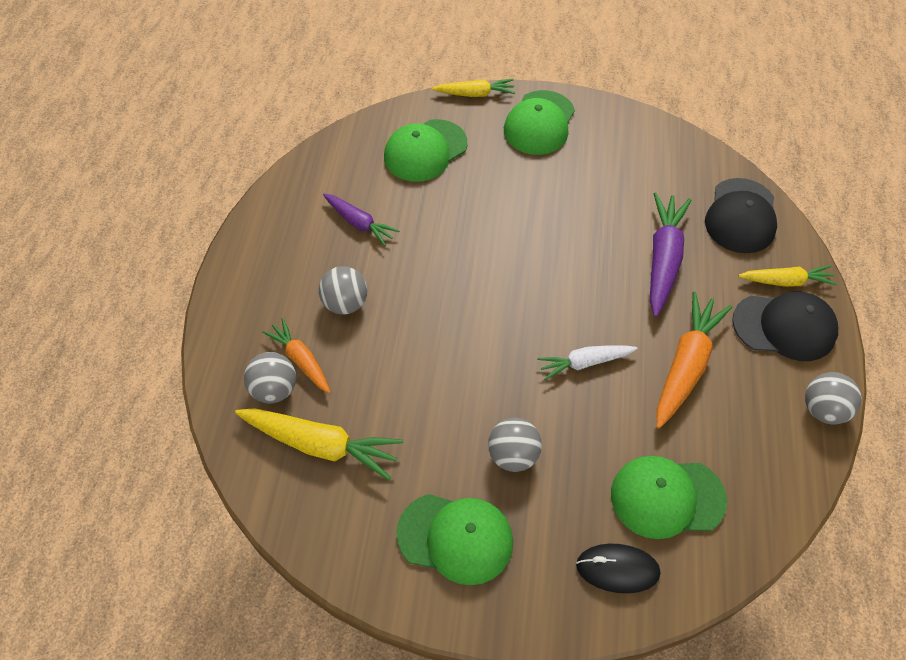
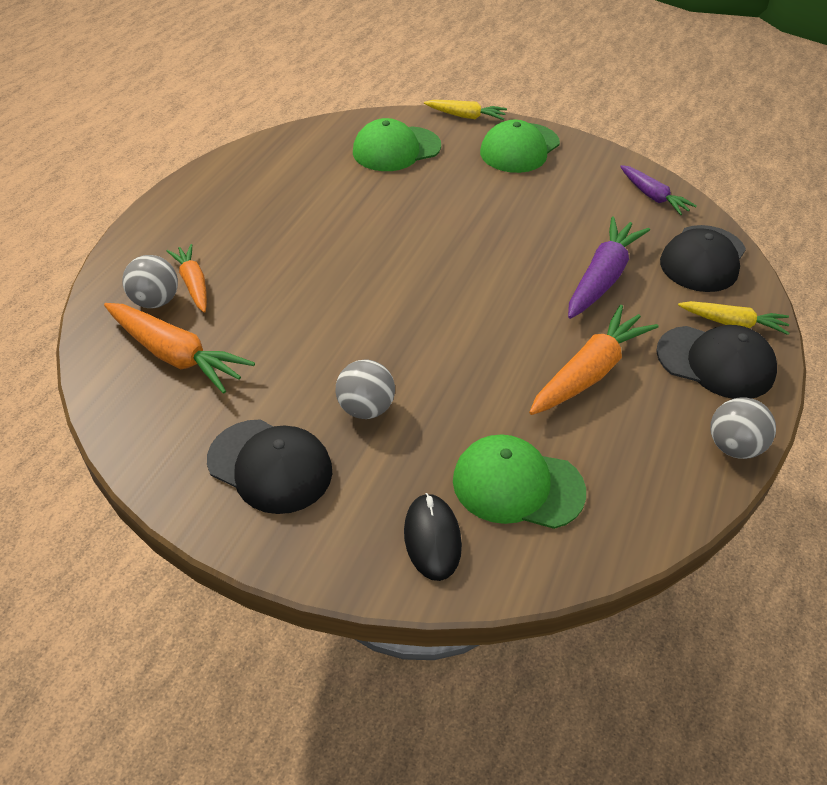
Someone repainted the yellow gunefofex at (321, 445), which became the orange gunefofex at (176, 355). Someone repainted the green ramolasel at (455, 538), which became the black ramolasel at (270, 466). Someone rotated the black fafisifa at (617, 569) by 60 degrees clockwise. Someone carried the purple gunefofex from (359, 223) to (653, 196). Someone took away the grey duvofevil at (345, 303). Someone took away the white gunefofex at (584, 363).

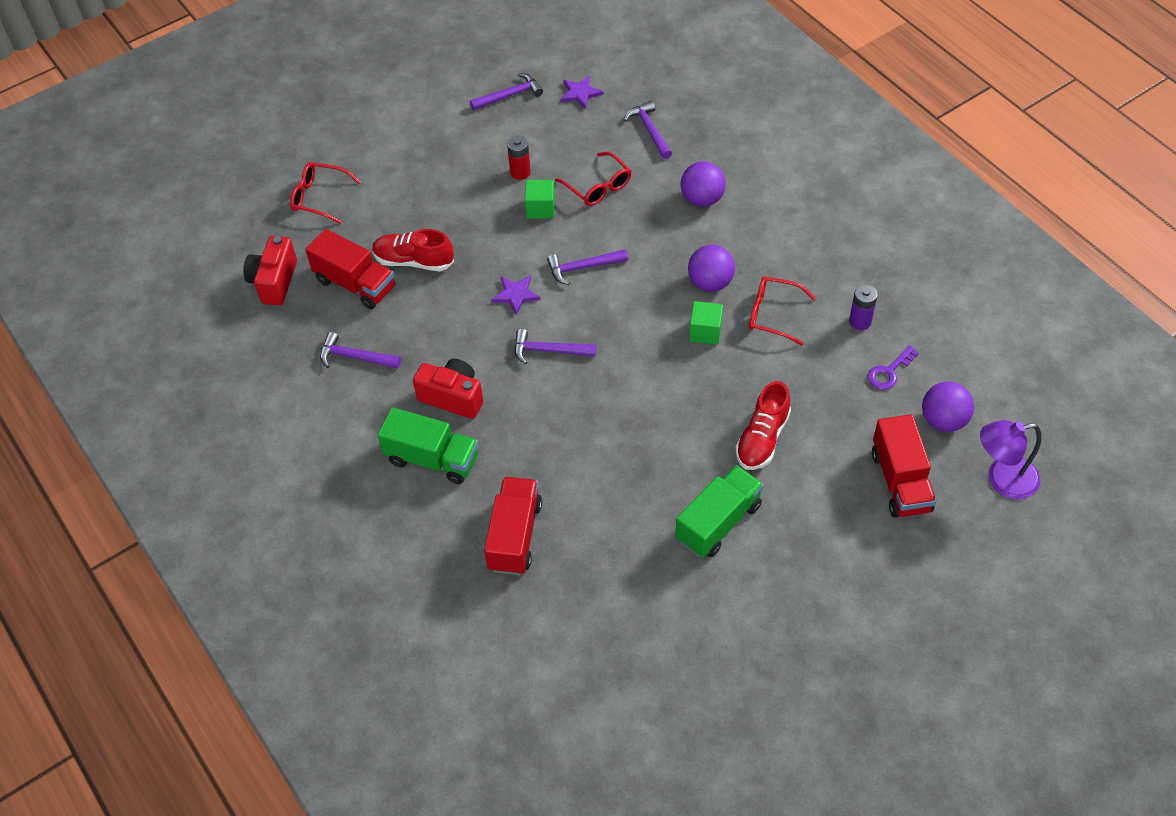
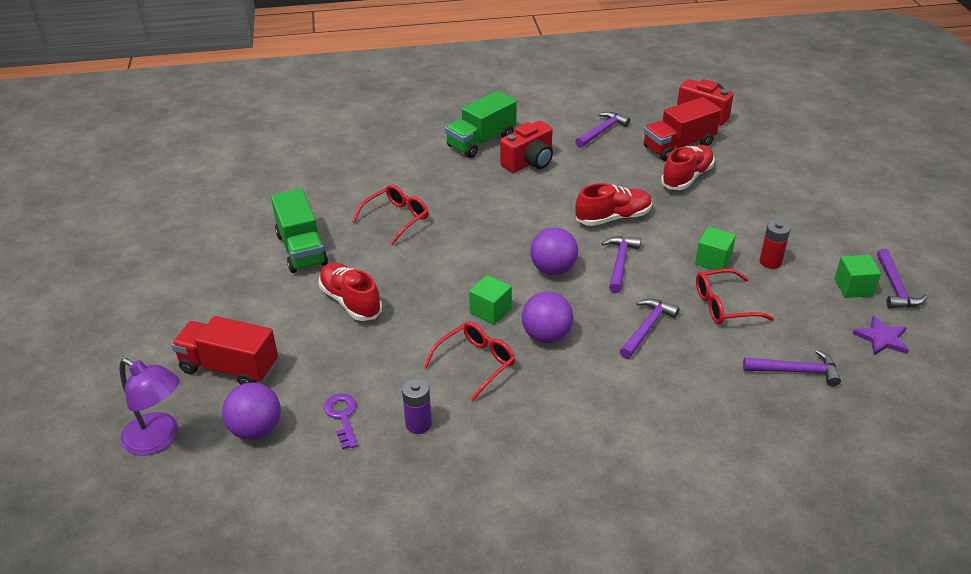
Someone rotated the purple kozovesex at (1002, 480) by 105 degrees clockwise. Someone carried the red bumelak from (320, 197) to (396, 219). Someone carried the purple duvofevil from (702, 199) to (553, 269). Someone swapped the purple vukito at (516, 294) for the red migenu at (613, 218). Someone carried the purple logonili from (549, 351) to (647, 328). Someone put down the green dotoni at (853, 287). Someone took away the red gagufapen at (514, 536).

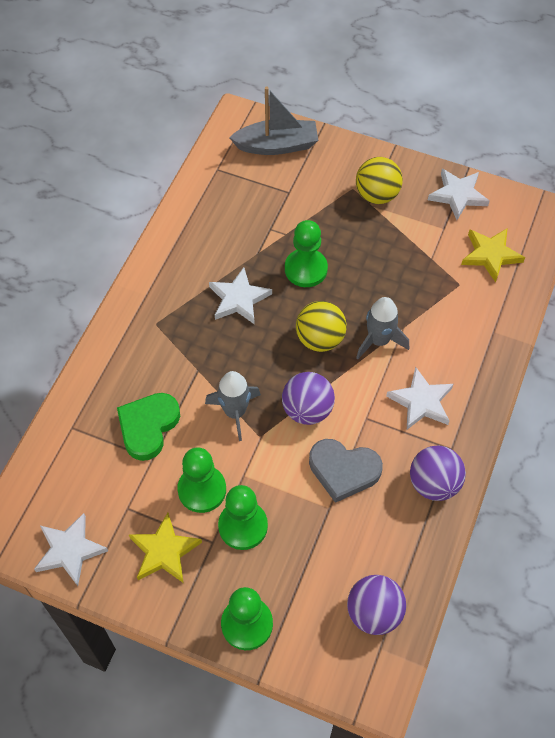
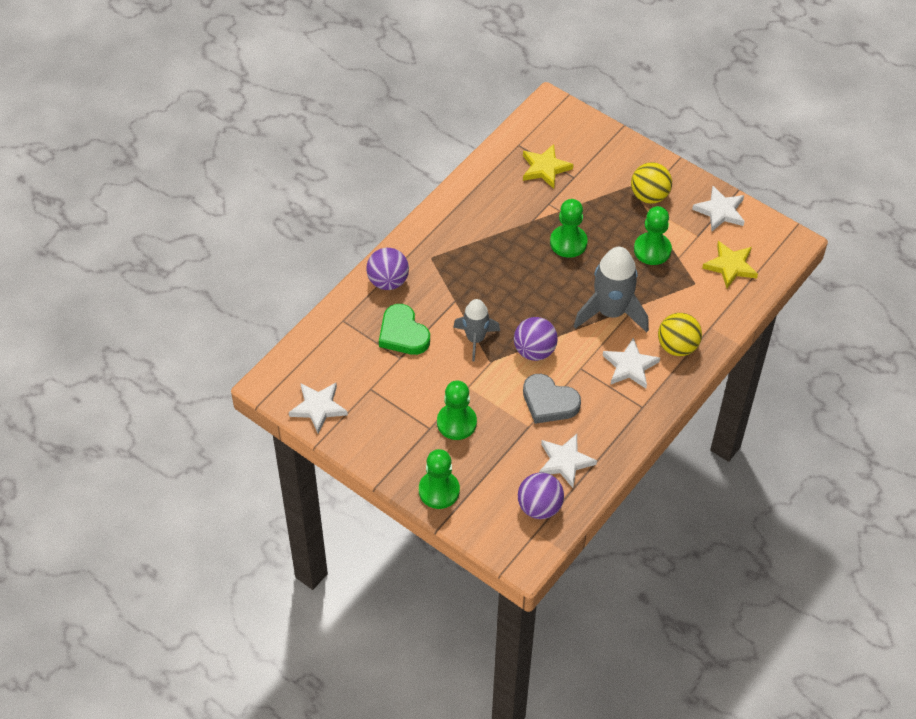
Someone carried the purple duvofevil from (433, 483) to (388, 281). Someone rotated the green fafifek at (148, 427) by 75 degrees counterclockwise. Someone carried the yellow vukito from (164, 551) to (545, 168). Someone carried the white vukito from (239, 299) to (565, 462). Someone scaled the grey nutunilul at (379, 340) by 1.59. Someone carried the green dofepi from (202, 490) to (652, 250). Someone carried the yellow duvofevil from (320, 339) to (677, 346). Someone took away the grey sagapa at (277, 145).

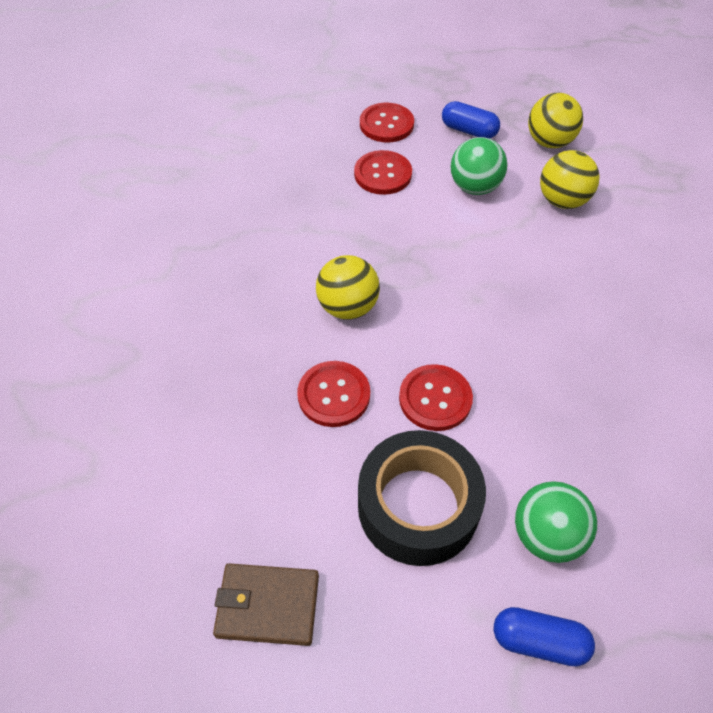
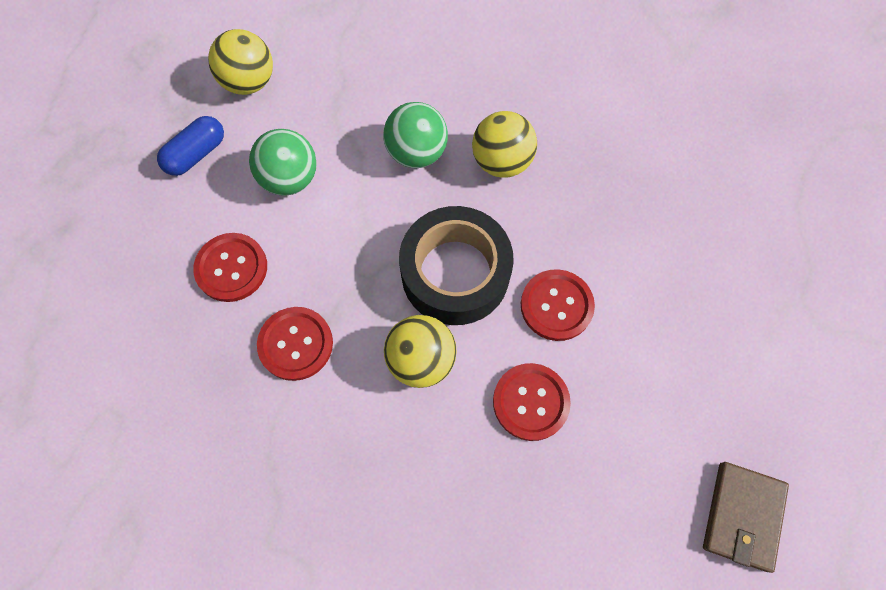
Someone carried the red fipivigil from (386, 124) to (296, 344). Someone carried the green duvofevil from (546, 535) to (416, 152). Someone carried the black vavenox from (418, 506) to (455, 273). Someone carried the yellow duvofevil from (562, 201) to (501, 161). Someone took away the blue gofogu at (538, 641).

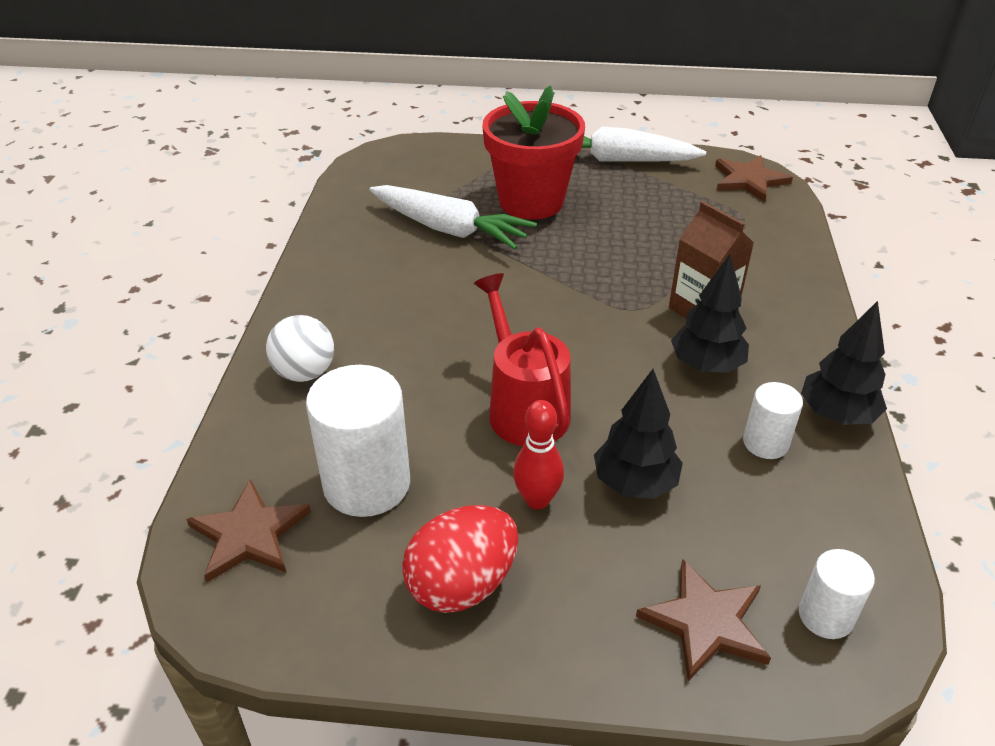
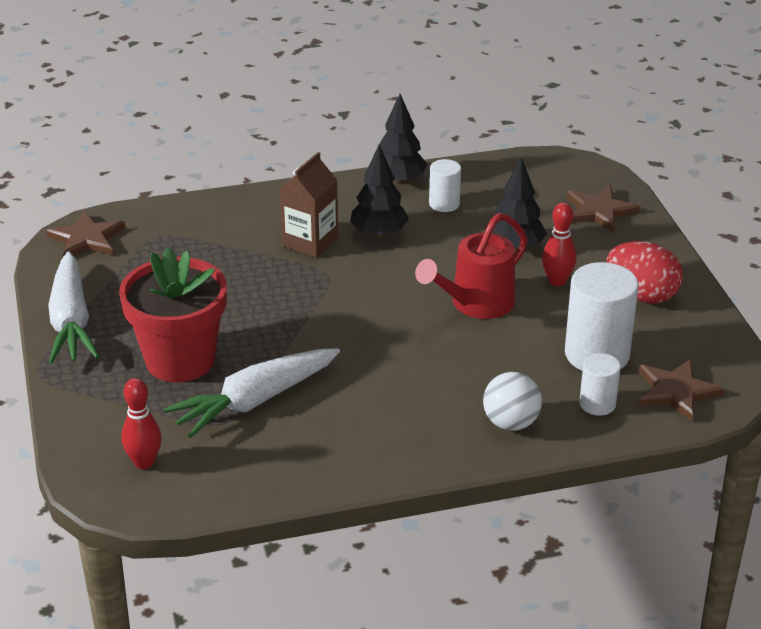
Someone put down the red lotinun at (144, 462). Someone rotated the white gunefofex at (449, 229) by 135 degrees counterclockwise. Someone carried the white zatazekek from (825, 616) to (597, 404).

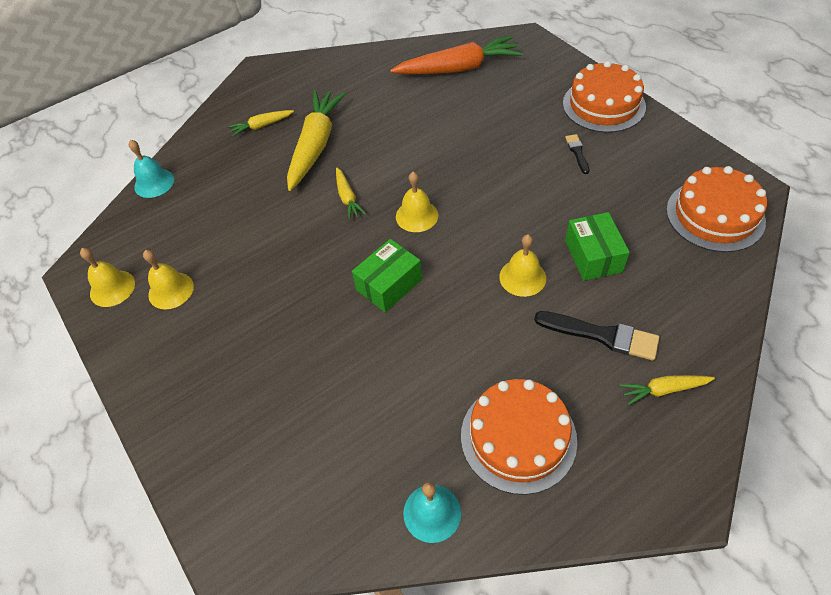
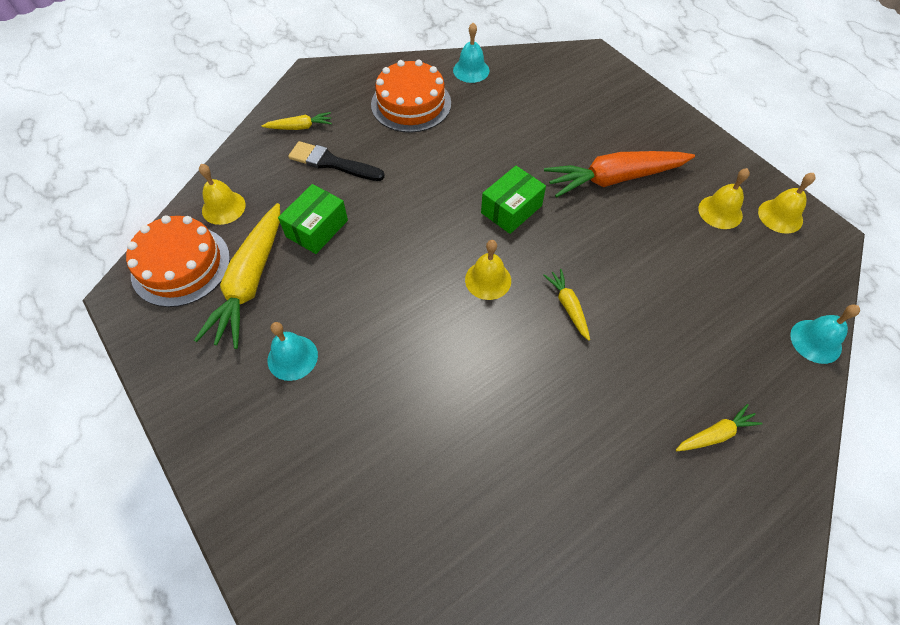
Someone carried the yellow gunefofex from (315, 145) to (250, 282). Someone carried the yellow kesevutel from (522, 277) to (223, 207). Someone swapped the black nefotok at (577, 152) for the turquoise kesevutel at (292, 357). Someone rotated the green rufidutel at (593, 256) by 45 degrees clockwise. Someone carried the orange gunefofex from (458, 68) to (614, 179). Someone took away the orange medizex at (603, 105).

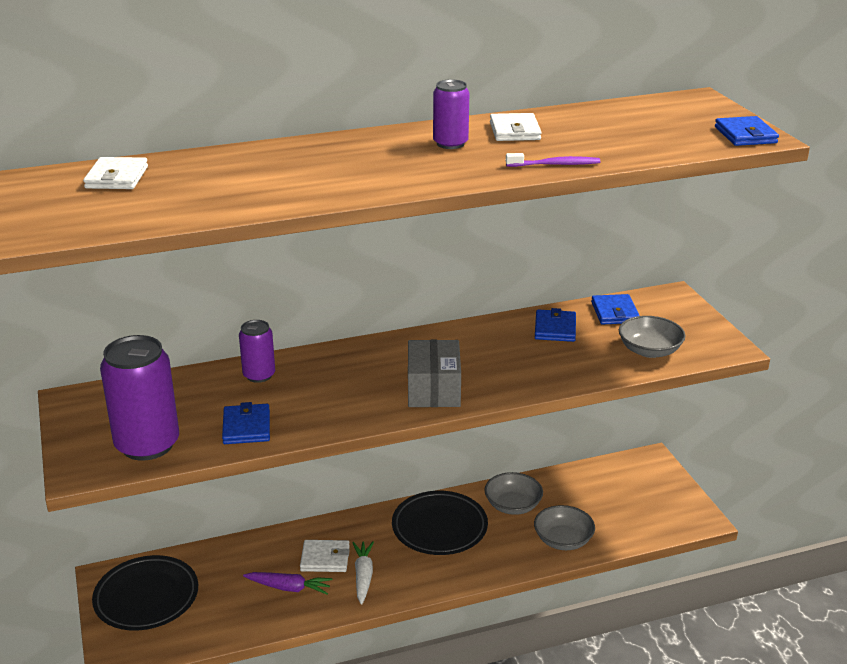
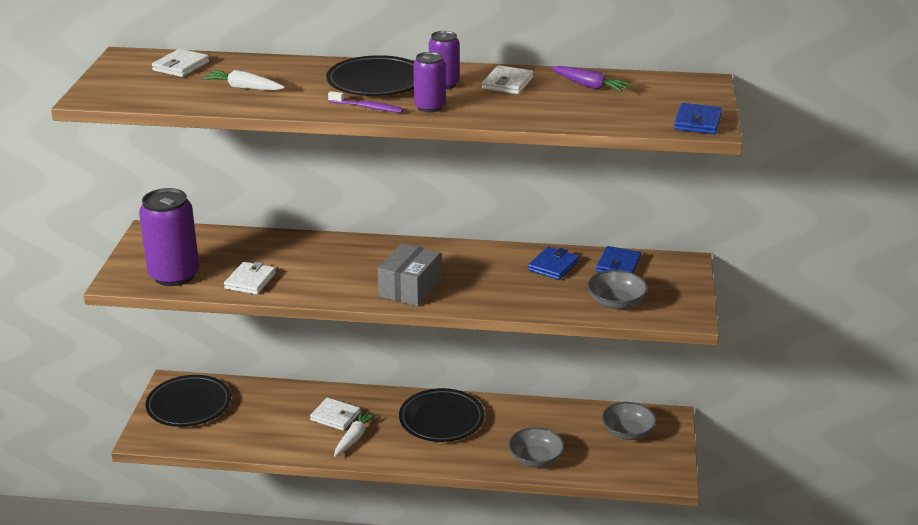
Someone put down the white gunefofex at (243, 88). Someone repainted the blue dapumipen at (246, 427), which became the white dapumipen at (250, 281). Someone put down the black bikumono at (376, 82). Someone carried the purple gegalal from (554, 164) to (367, 107). Someone carried the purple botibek from (259, 375) to (429, 107). Someone carried the purple gunefofex from (289, 588) to (589, 86). Someone carried the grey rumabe from (513, 505) to (628, 432).

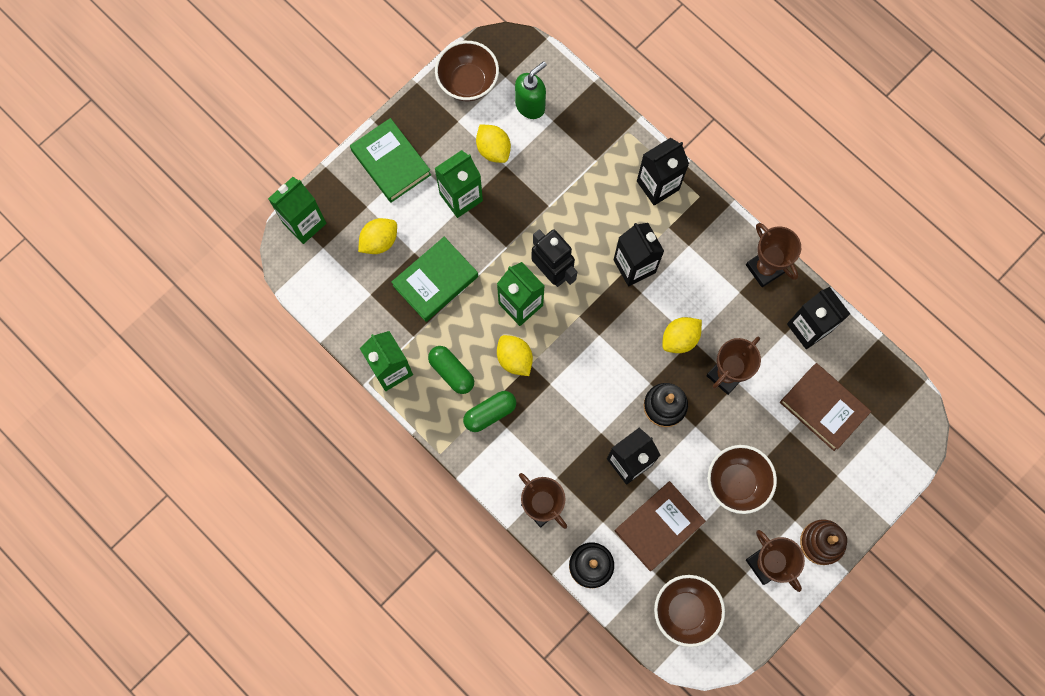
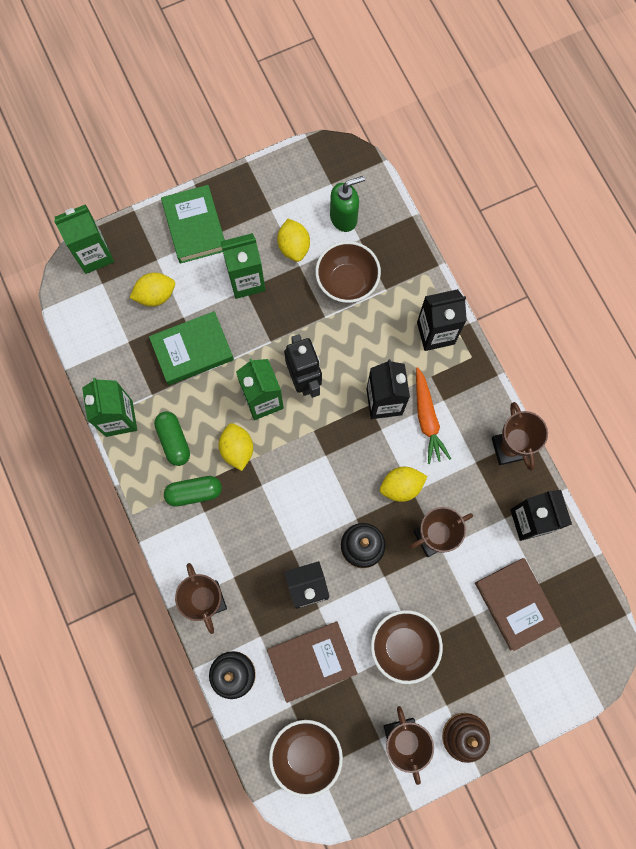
Someone carried the brown rumabe from (468, 82) to (347, 282). Someone put down the orange gunefofex at (427, 419).

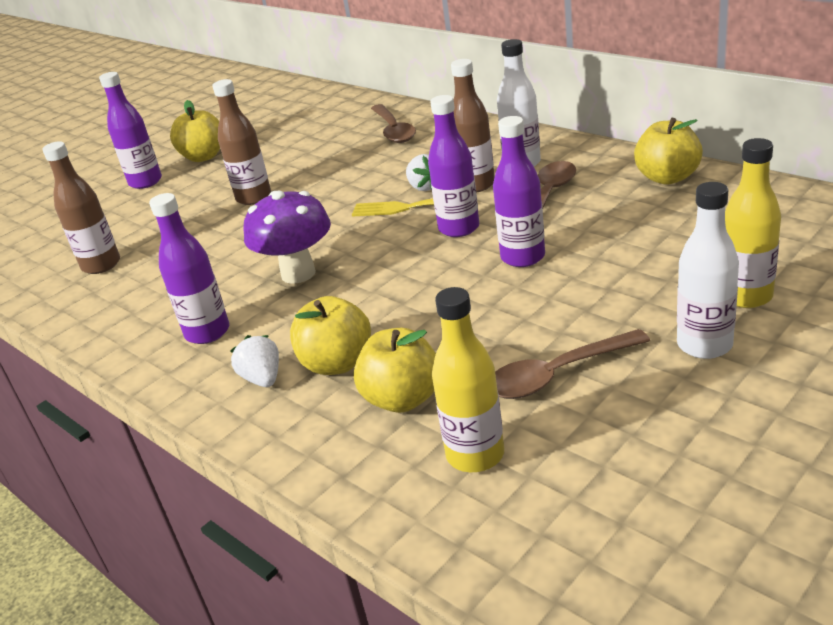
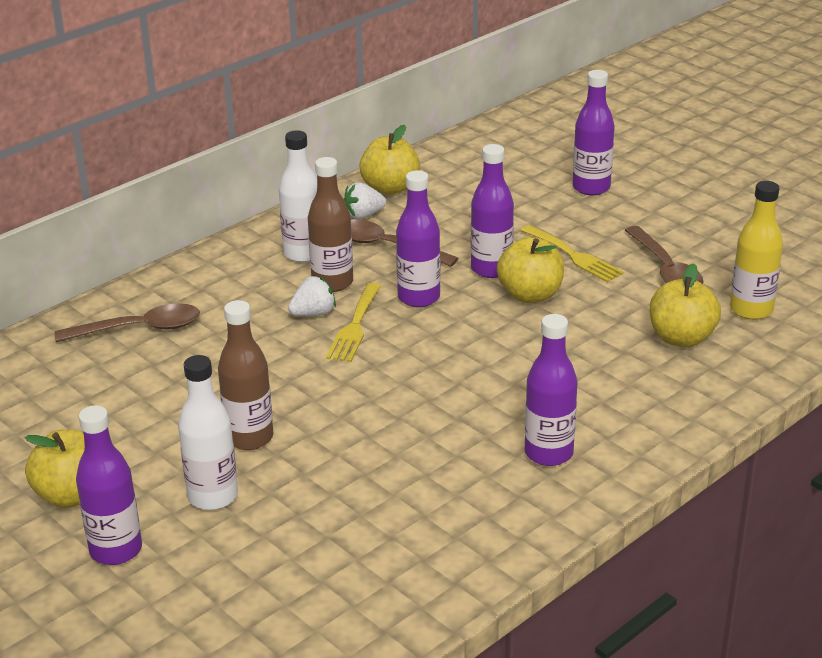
Someone carried the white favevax from (704, 345) to (213, 496). Someone carried the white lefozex from (262, 379) to (363, 215). Someone carried the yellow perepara from (337, 363) to (530, 295). Someone put down the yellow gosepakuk at (574, 256). Someone repainted the yellow favevax at (746, 296), which became the purple favevax at (591, 187). Someone took away the brown favevax at (101, 265). Someone took away the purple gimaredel at (298, 273).

